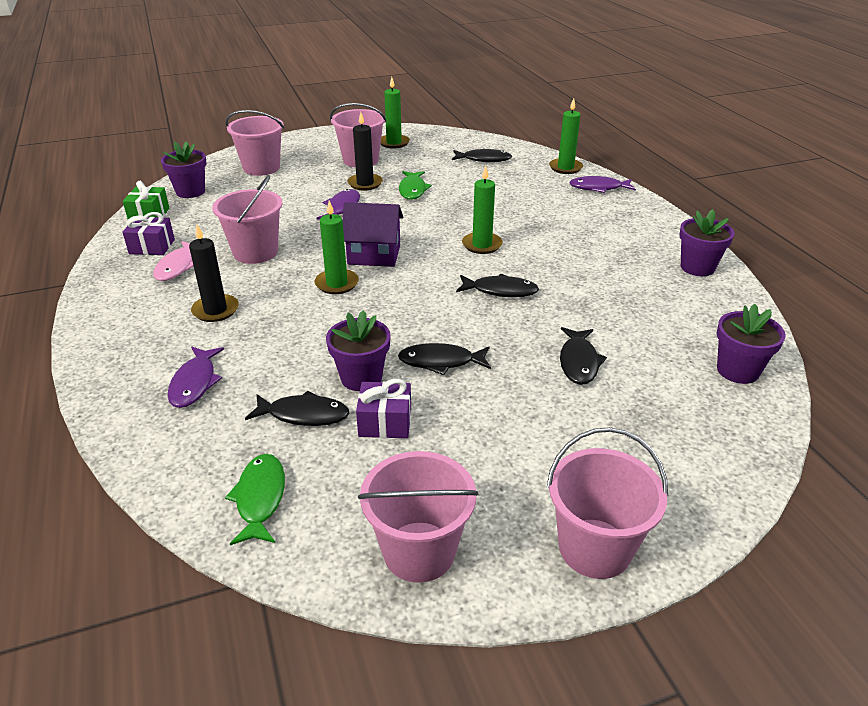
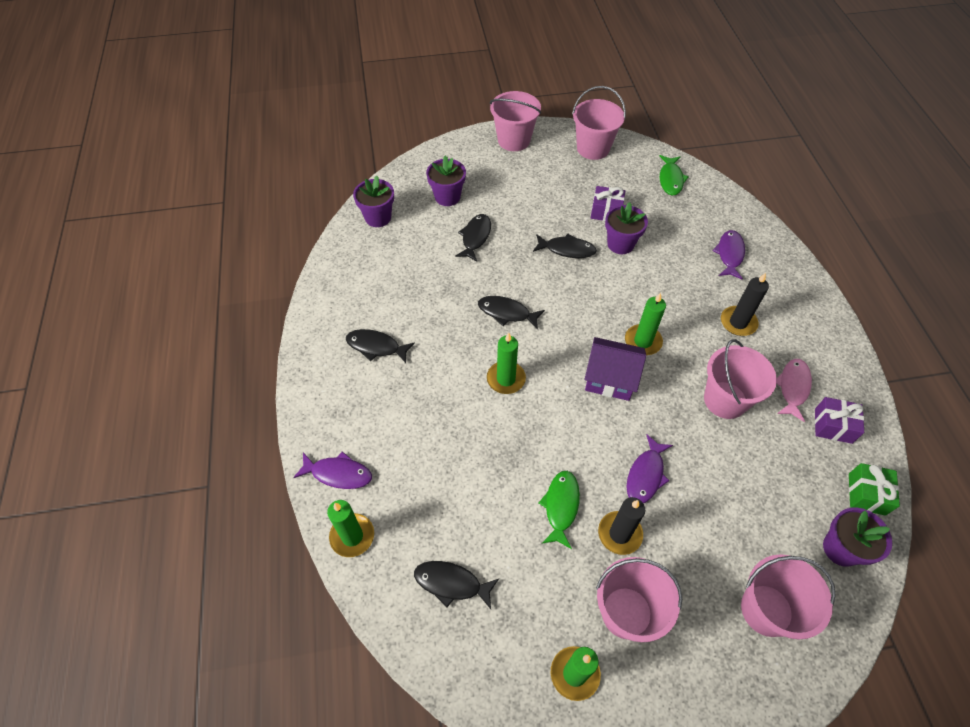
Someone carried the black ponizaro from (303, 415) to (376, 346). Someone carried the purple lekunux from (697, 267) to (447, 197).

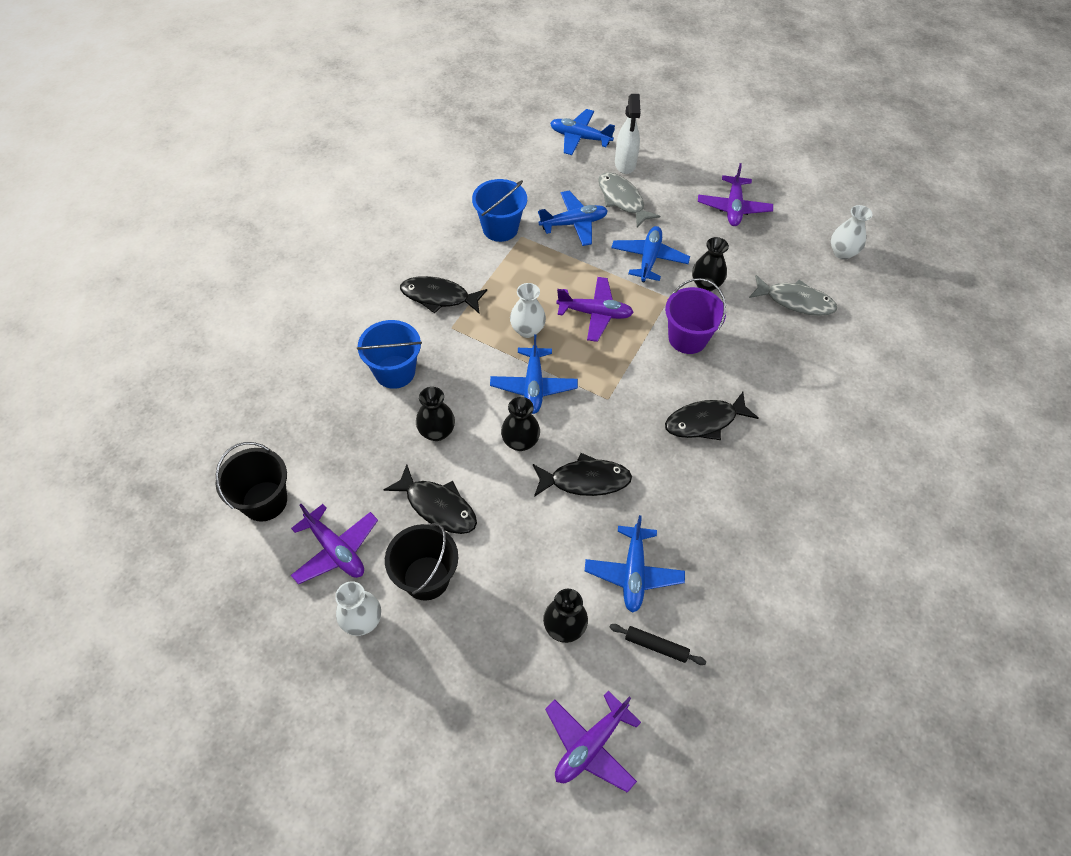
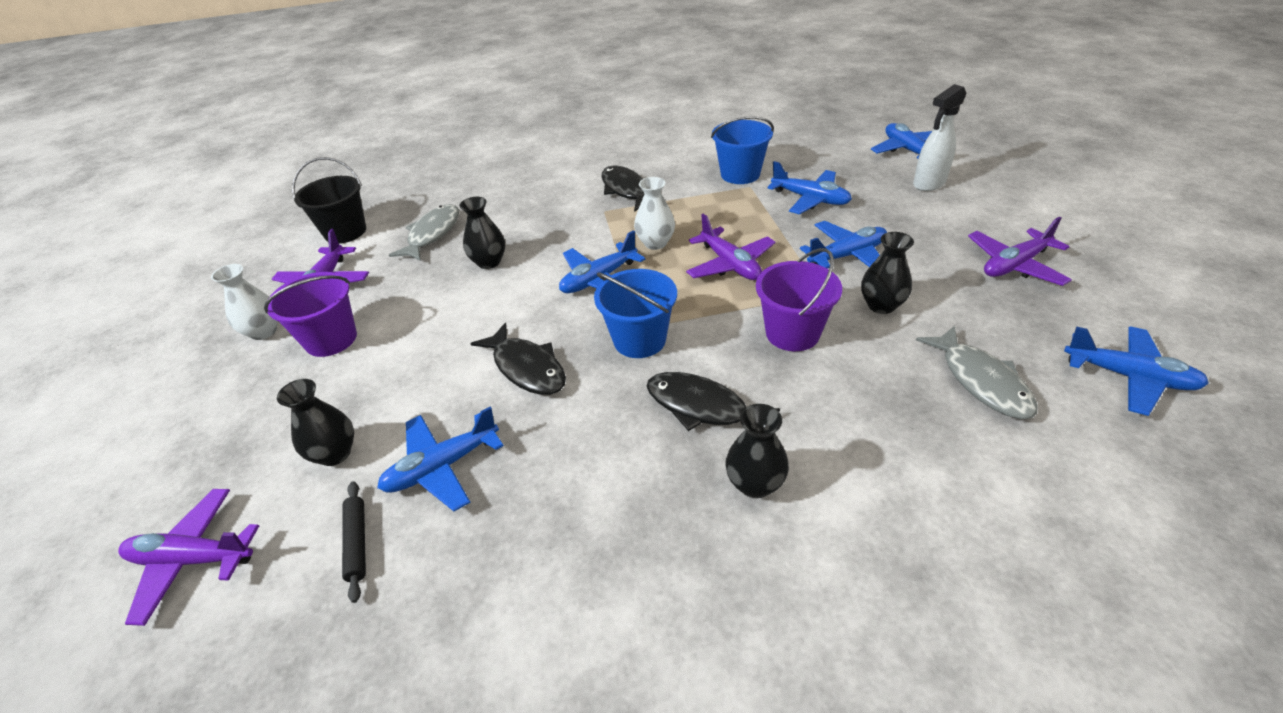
Someone repainted the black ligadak at (426, 578), which became the purple ligadak at (331, 339). Someone carried the grey ponizaro from (622, 200) to (432, 234). Someone carried the blue ligadak from (395, 372) to (639, 340). Someone carried the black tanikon from (520, 442) to (755, 484). Someone swapped the white tanikon at (842, 252) for the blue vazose at (1129, 377). Someone took away the black ponizaro at (437, 506).

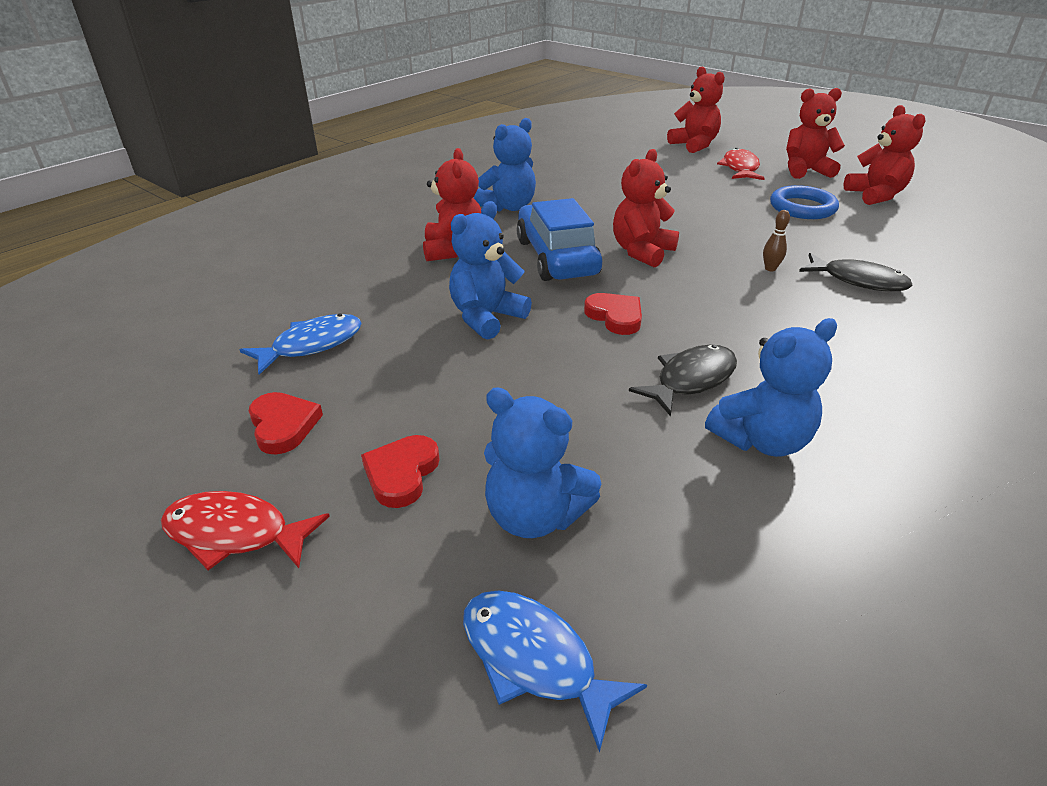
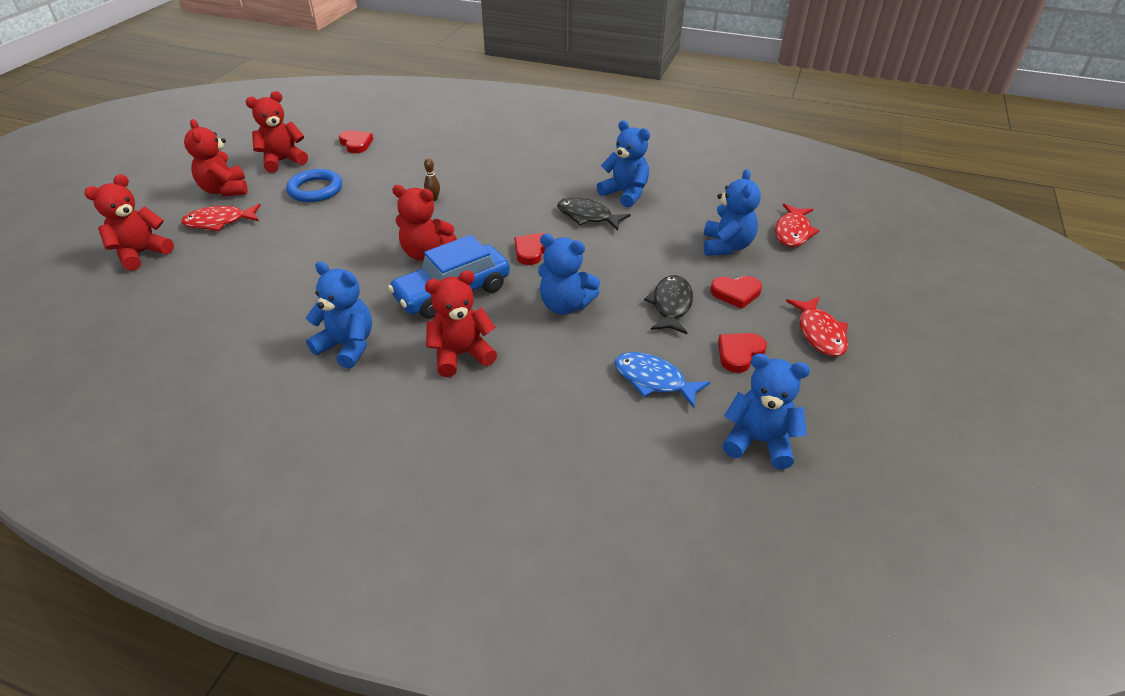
Someone put down the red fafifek at (356, 144). Someone carried the black ponizaro from (858, 281) to (671, 305). Someone put down the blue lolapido at (759, 441). Someone repainted the blue ponizaro at (534, 660), which became the red ponizaro at (792, 232).

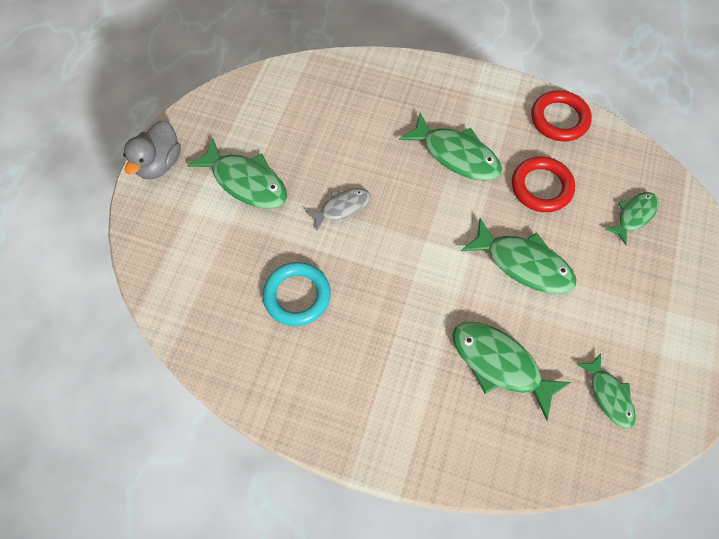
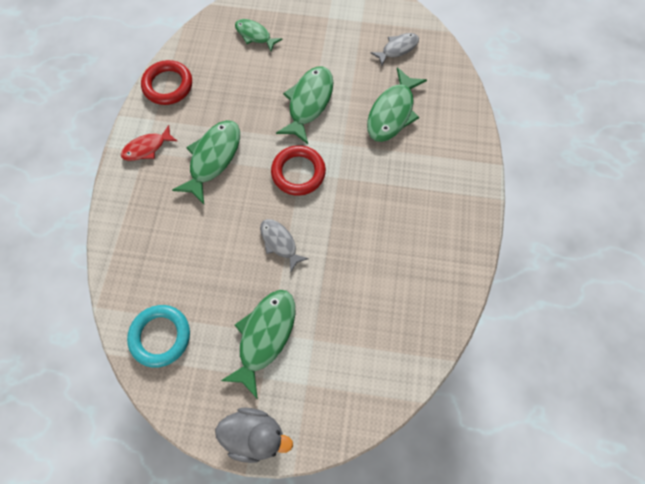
Someone put down the red ponizaro at (147, 148). Someone carried the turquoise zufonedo from (297, 296) to (161, 336). Someone carried the red zufonedo from (541, 187) to (298, 172). Someone repainted the green ponizaro at (609, 395), which became the grey ponizaro at (397, 49).

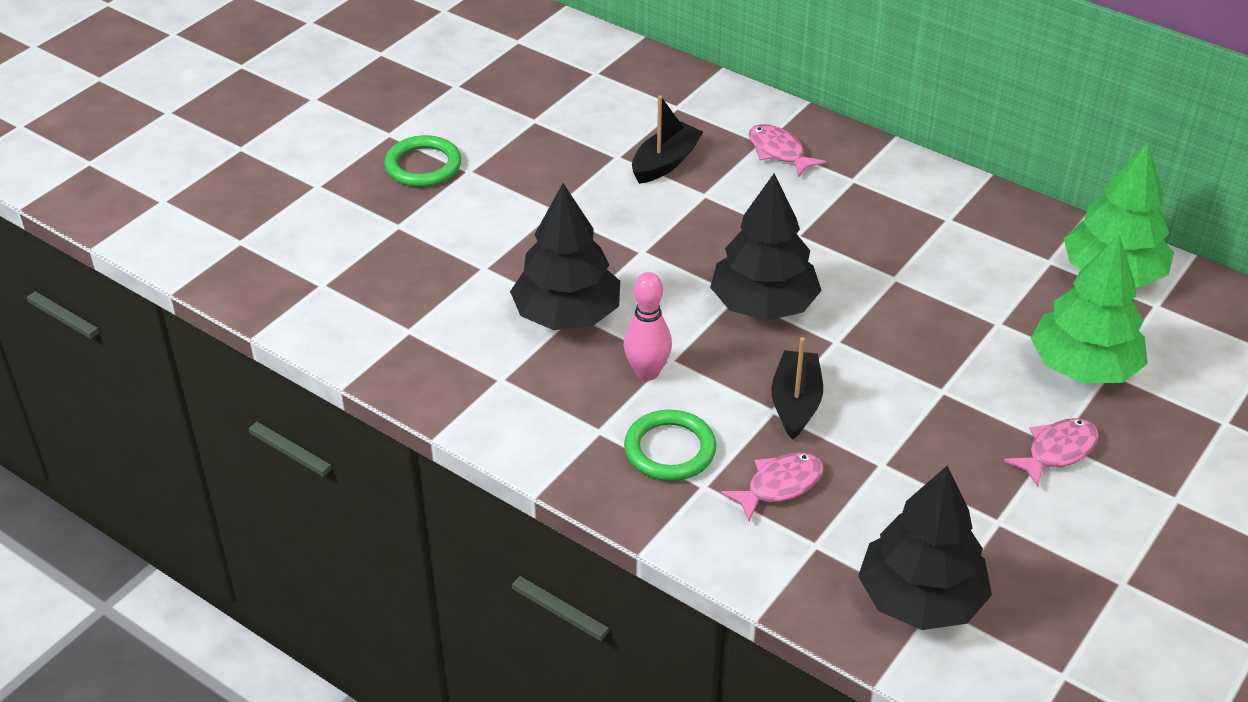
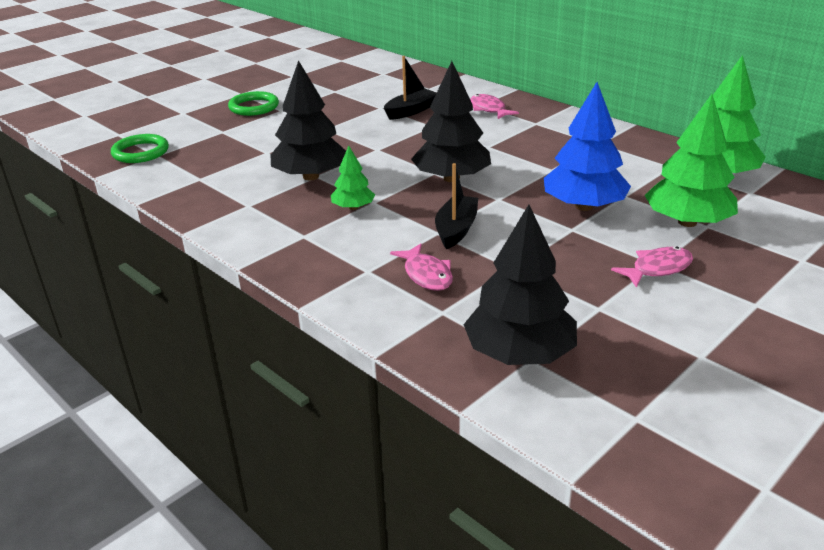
Someone carried the green zufonedo from (670, 450) to (140, 152). Someone swapped the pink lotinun at (647, 372) for the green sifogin at (353, 207). Someone rotated the pink ponizaro at (779, 486) by 90 degrees clockwise. Someone put down the blue sifogin at (583, 206).

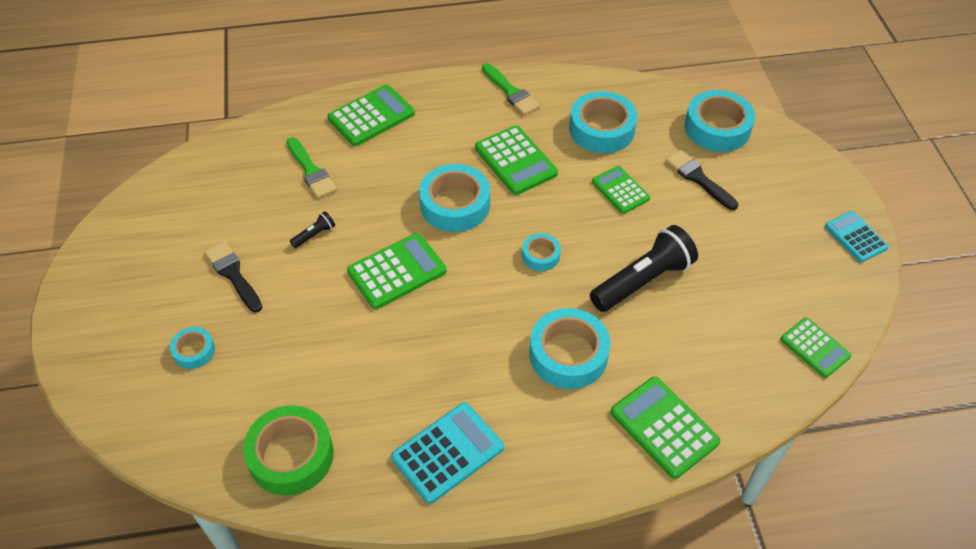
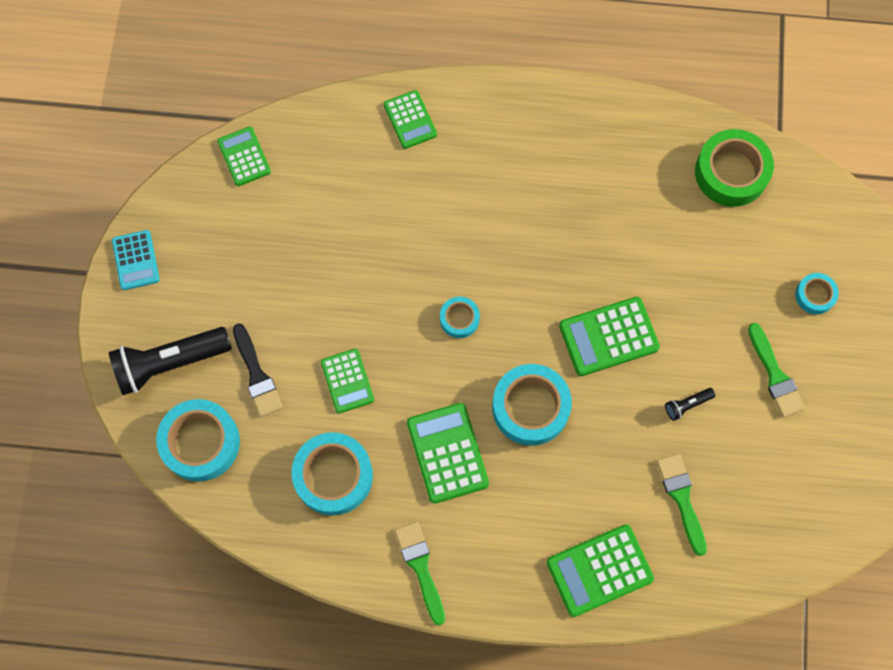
Someone carried the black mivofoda from (643, 281) to (170, 363). Someone scaled the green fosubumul at (664, 427) by 0.66. Someone repainted the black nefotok at (233, 274), which became the green nefotok at (775, 375). Someone took away the turquoise fosubumul at (447, 453). Someone took away the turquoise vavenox at (568, 354).

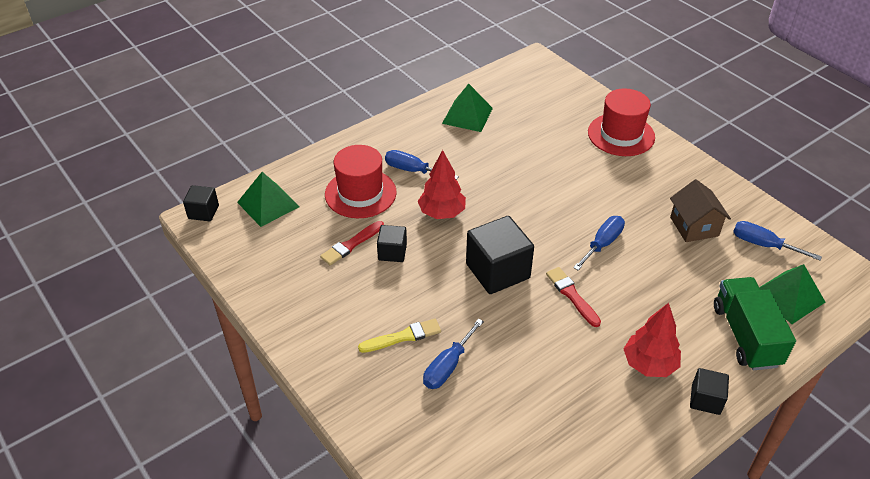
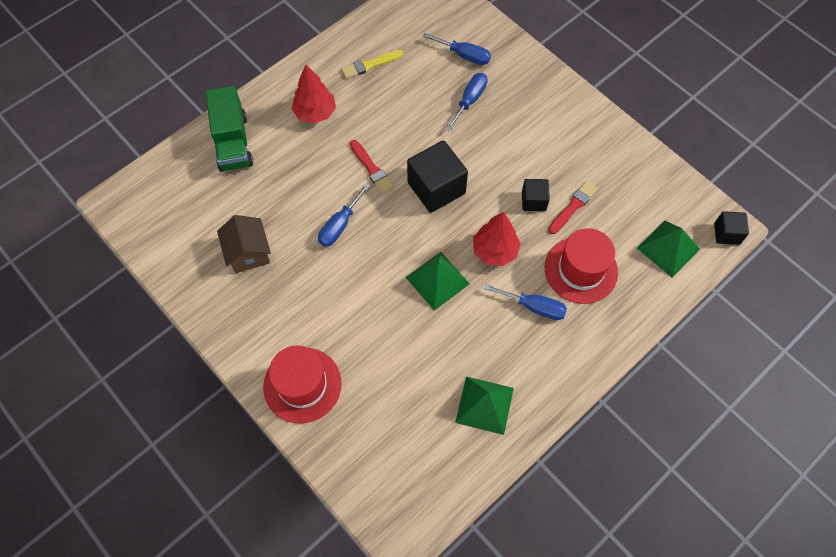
Someone carried the yellow nefotok from (403, 337) to (370, 65). Someone carried the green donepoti from (788, 296) to (437, 280). Someone carried the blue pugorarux from (763, 245) to (464, 55). Someone took away the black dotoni at (705, 400).

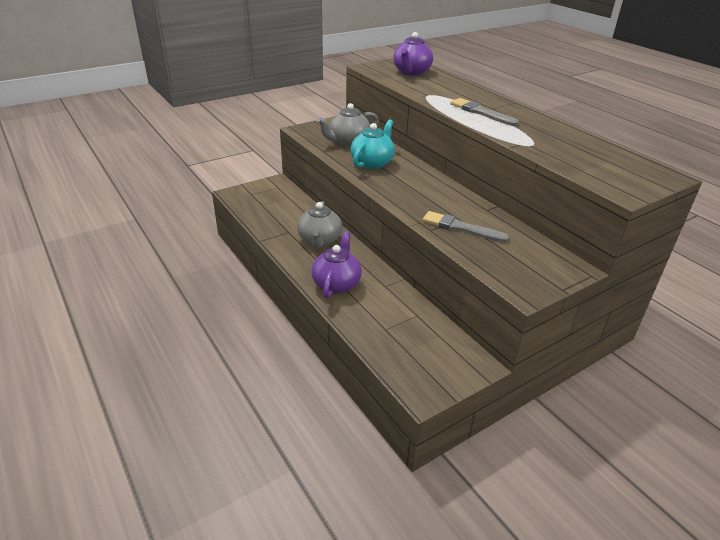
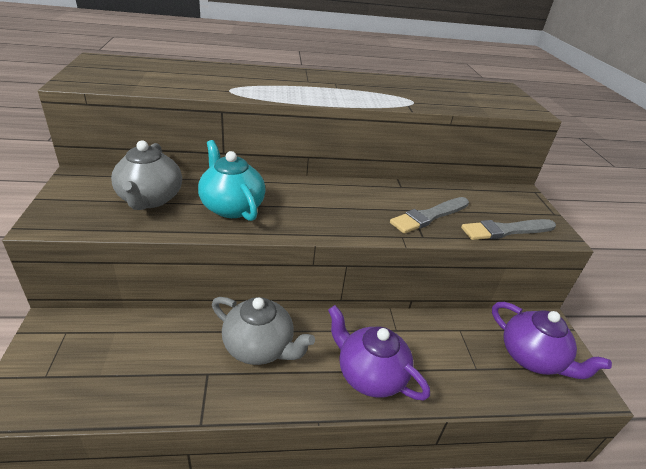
Someone carried the grey nefotok from (481, 113) to (506, 230). Someone carried the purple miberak from (411, 72) to (532, 358).

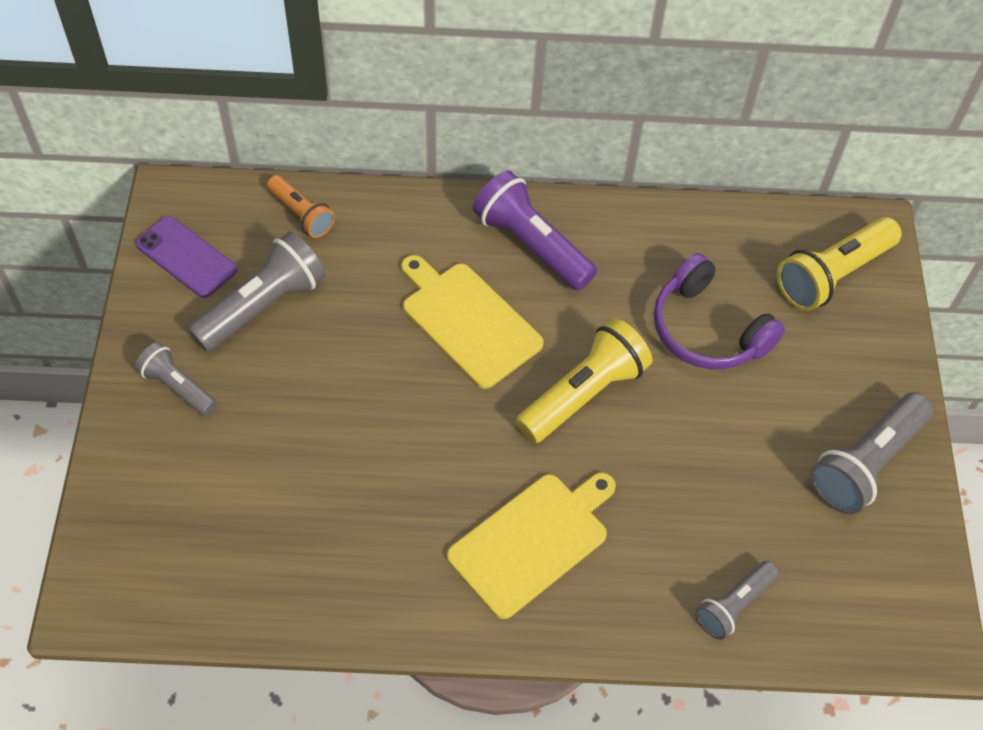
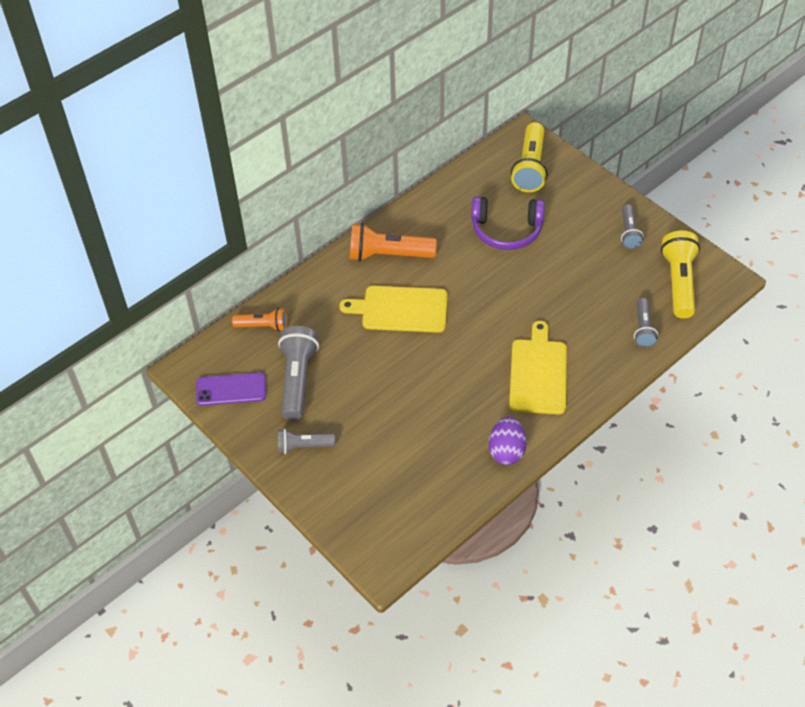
Someone repainted the purple mivofoda at (531, 245), which became the orange mivofoda at (388, 255). Someone put down the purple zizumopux at (506, 451). Someone scaled the grey mivofoda at (866, 464) by 0.60. Someone carried the yellow mivofoda from (583, 394) to (678, 282).

